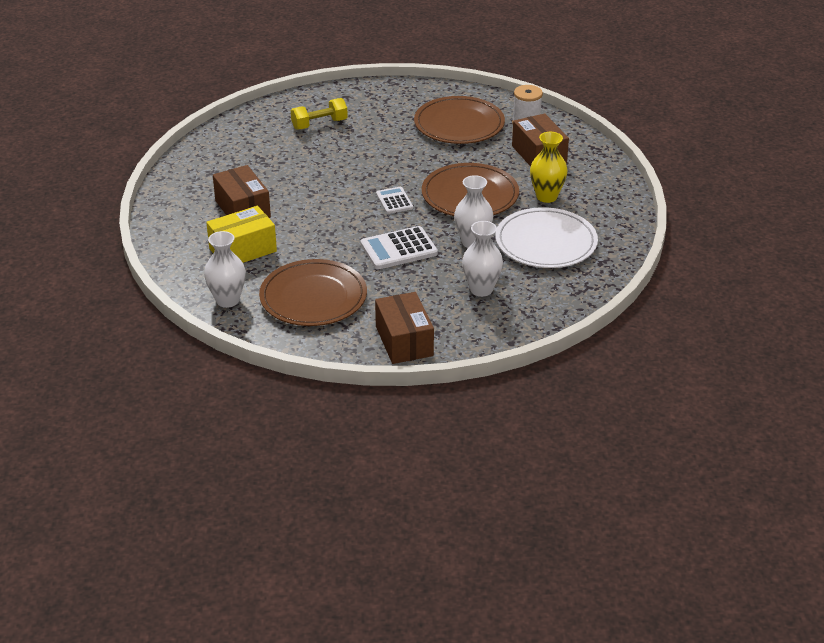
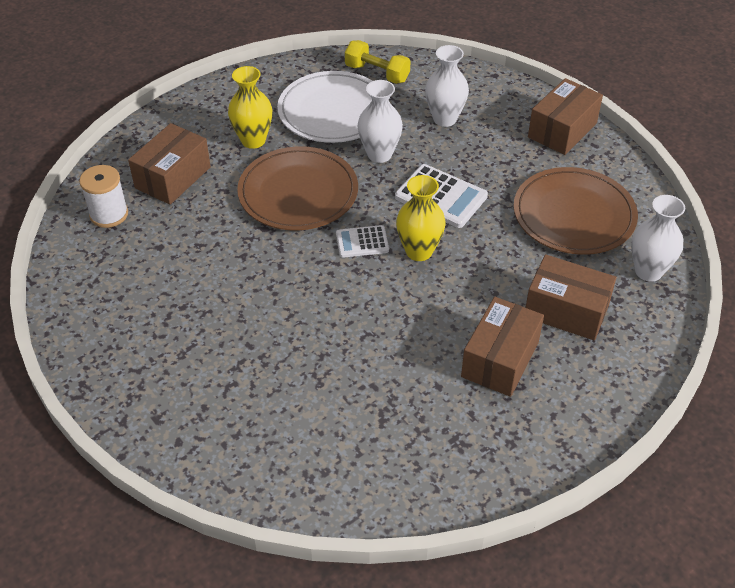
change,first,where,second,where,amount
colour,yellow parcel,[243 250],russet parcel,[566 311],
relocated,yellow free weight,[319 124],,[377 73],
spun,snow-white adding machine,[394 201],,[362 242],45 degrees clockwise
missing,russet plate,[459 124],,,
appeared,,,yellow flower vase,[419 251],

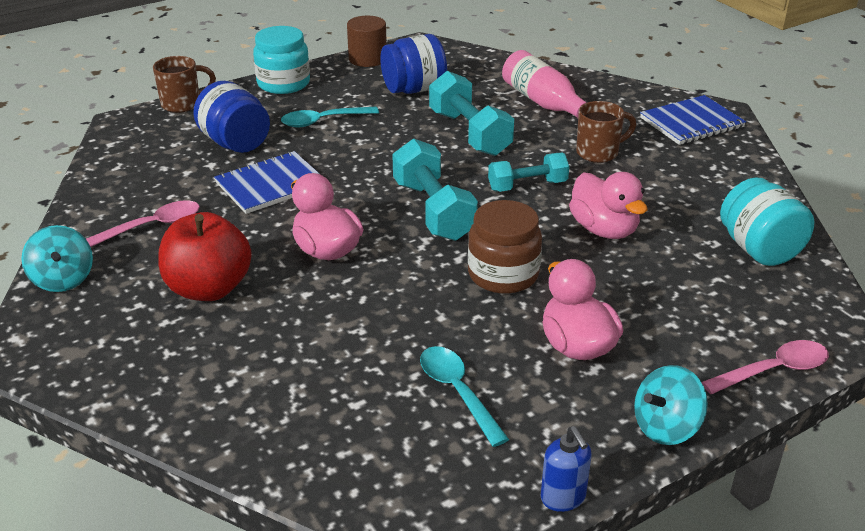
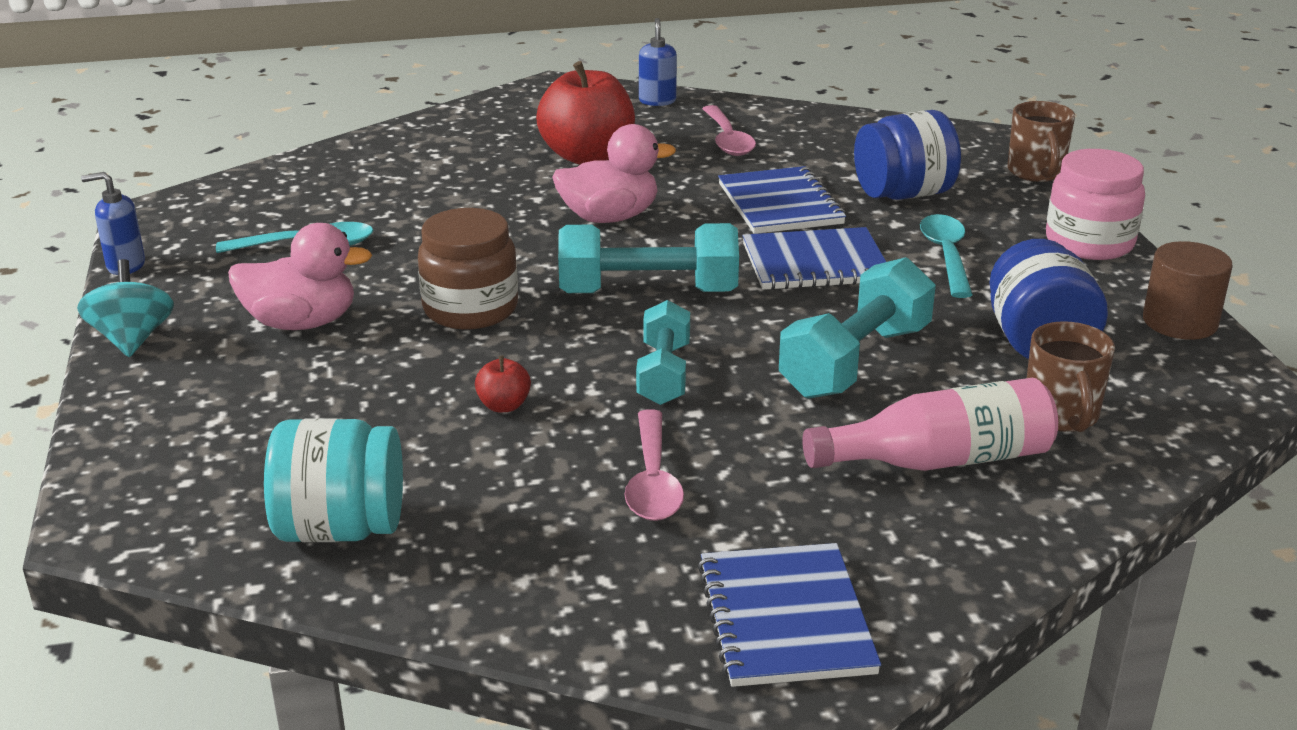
change,first,where,second,where,amount
exchanged,turquoise toy top,[63 279],cobalt soap dispenser,[657 101],
colour,turquoise preserve jar,[283 83],rose-pink preserve jar,[1089 243],
spun,turquoise free weight,[469 133],,[855 361],45 degrees counterclockwise
exchanged,rose-pink rubber duck,[604 230],red toy apple,[504 406],
relocated,russet mug,[599 153],,[1061 416],
relocated,rose-pink tablespoon,[773 370],,[653 480],
appeared,,,cobalt exercise book,[815 263],

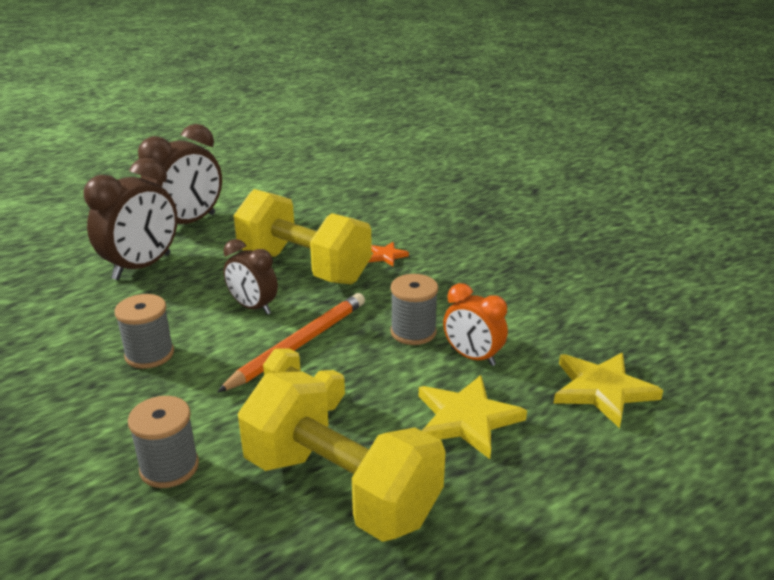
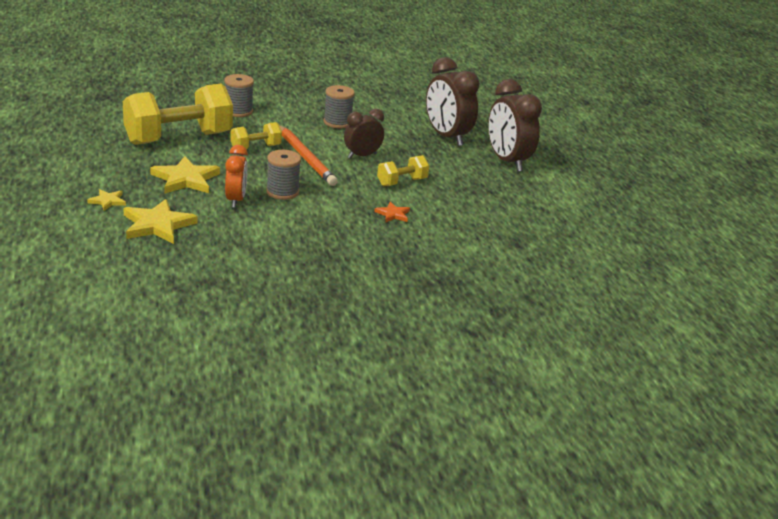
change,first,where,second,where,amount
size,yellow free weight,[304 267],,[402 182],x0.48
spun,bright orange clock,[472 357],,[236 200],120 degrees clockwise
appeared,,,yellow five-pointed star,[107 201],

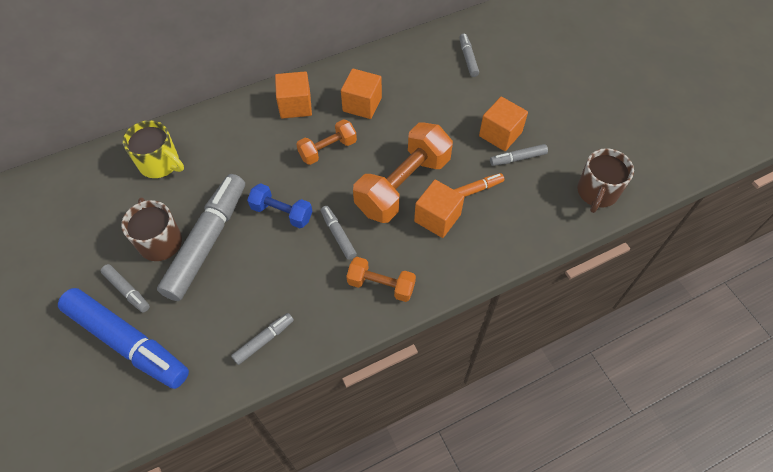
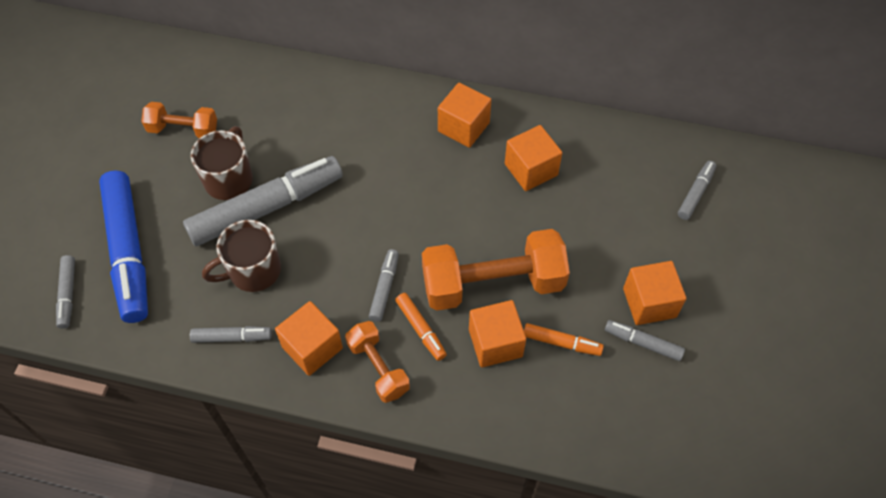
change,first,where,second,where,amount
relocated,gray felt pen,[127 290],,[68 294],
missing,yellow mug,[160 164],,,
missing,cobalt free weight,[282 213],,,
relocated,bright orange free weight,[328 150],,[183 129],
relocated,russet mug,[597 193],,[253 271],
appeared,,,bright orange solid cube,[312 347],
appeared,,,bright orange felt pen,[421 329],

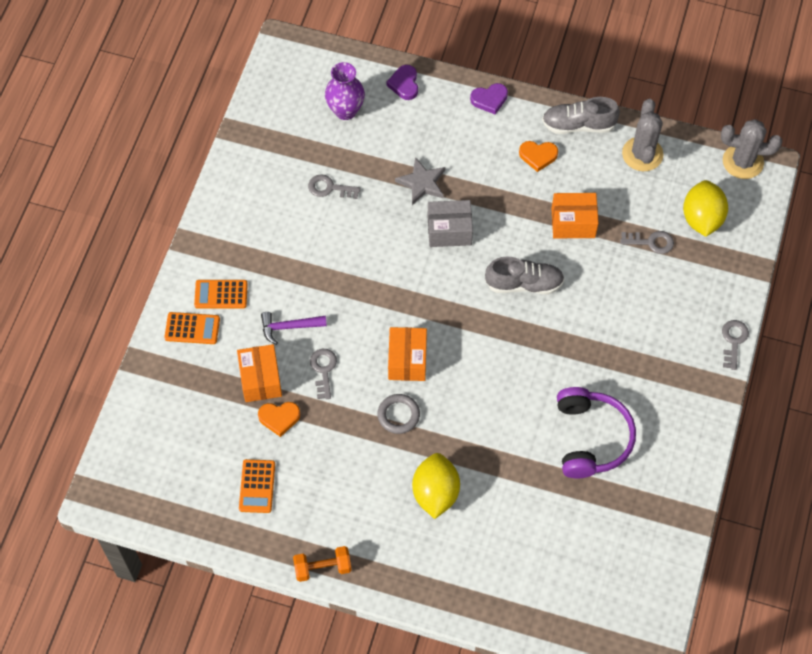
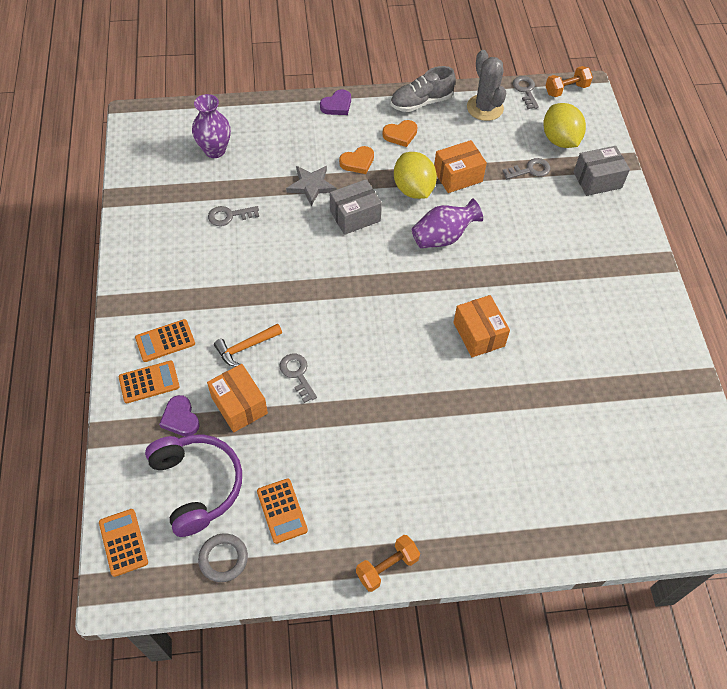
change,first,where,second,where,amount
relocated,bright orange love heart,[279 418],,[357 162],
colour,purple hammer,[289 327],bright orange hammer,[245 347],
relocated,gray ring,[398 415],,[223 559],
relocated,purple love heart,[404 84],,[180 418],
relocated,bright orange parcel,[407 360],,[479 334],
relocated,yellow citrus fruit,[435 493],,[413 189],
exchanged,gray sneaker,[524 284],purple flower vase,[443 237],
relocated,purple headset,[591 438],,[197 485],
exchanged,gray saguaro cactus,[743 162],bright orange free weight,[566 89],
relocated,gray door key,[733 341],,[525 90],
appeared,,,bright orange adding machine,[123 542],
appeared,,,gray parcel,[597 180],

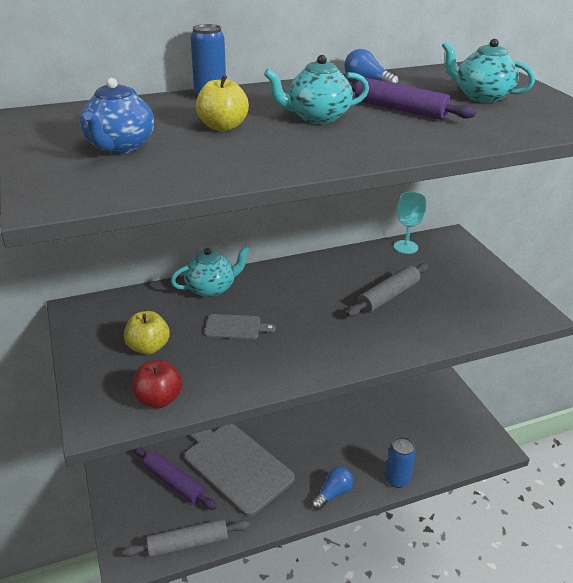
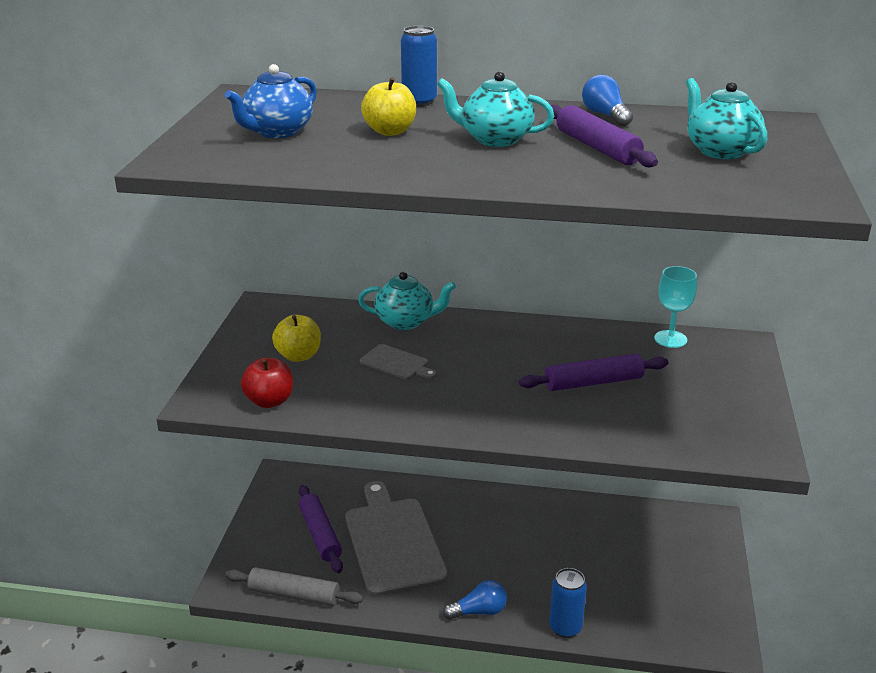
change,first,where,second,where,amount
colour,gray dough roller,[388 296],purple dough roller,[593 382],

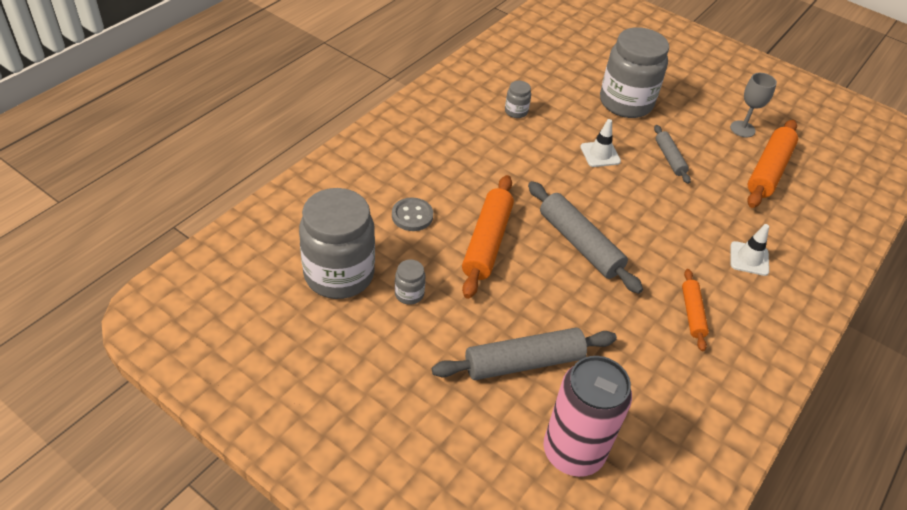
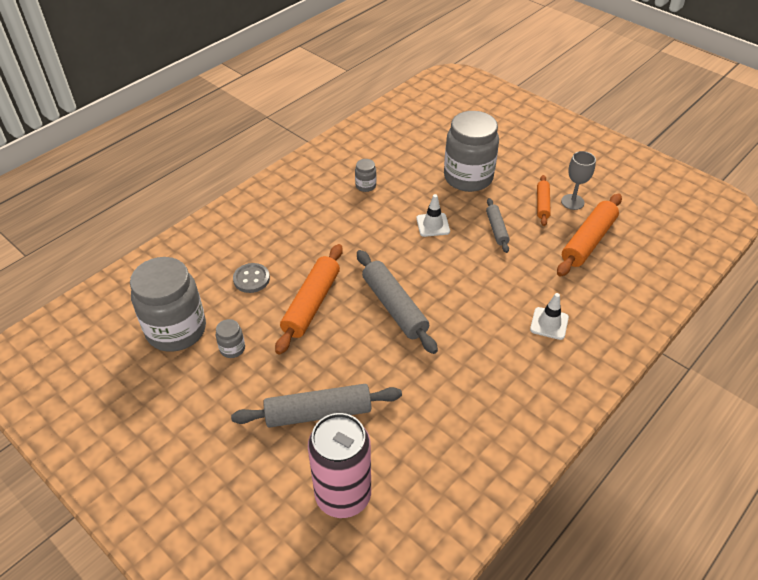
change,first,where,second,where,amount
relocated,bright orange dough roller,[692 313],,[542 204],

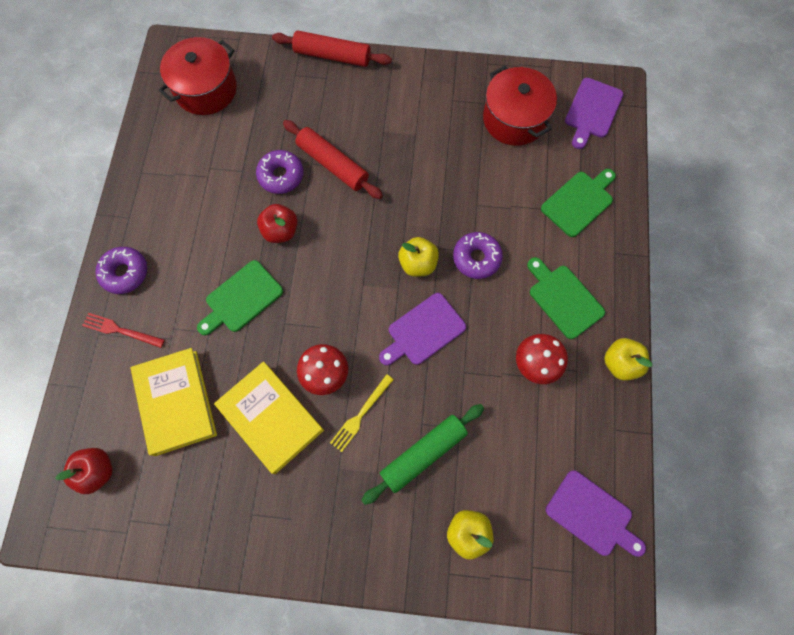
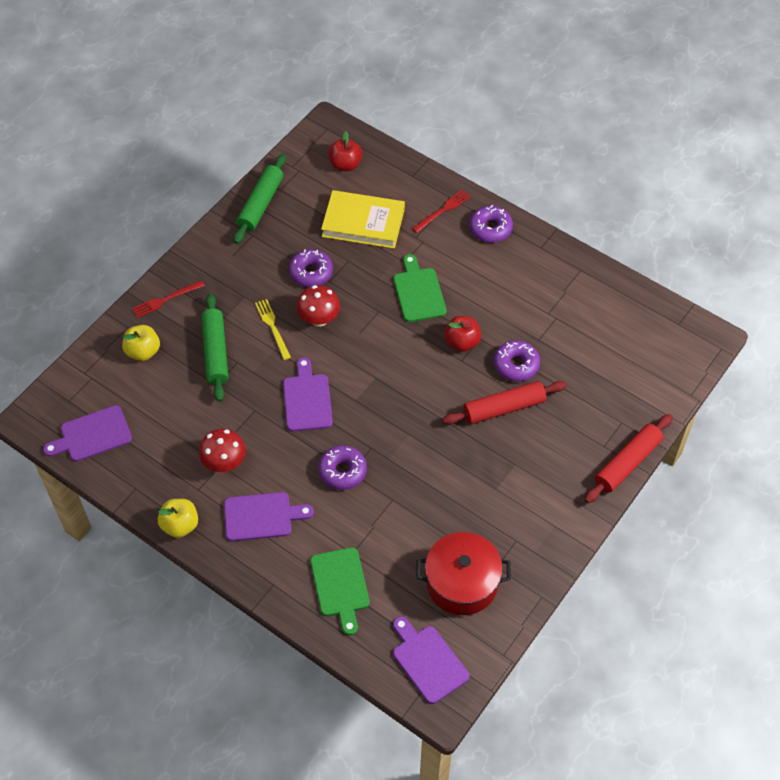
change,first,where,second,where,amount
missing,red pot,[206 89],,,
exchanged,yellow hardback,[270 418],purple glazed donut,[311 272],
missing,yellow toy apple,[418 264],,,
colour,emerald cutting board,[563 299],purple cutting board,[262 516],
appeared,,,red table fork,[166 299],
appeared,,,emerald dough roller,[261 204],

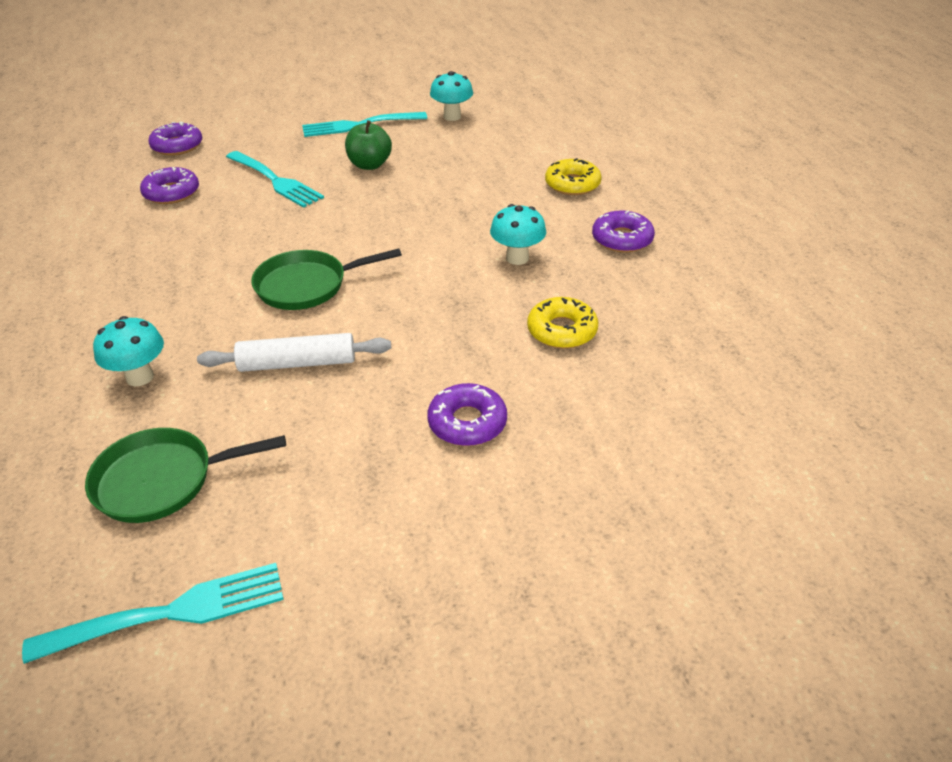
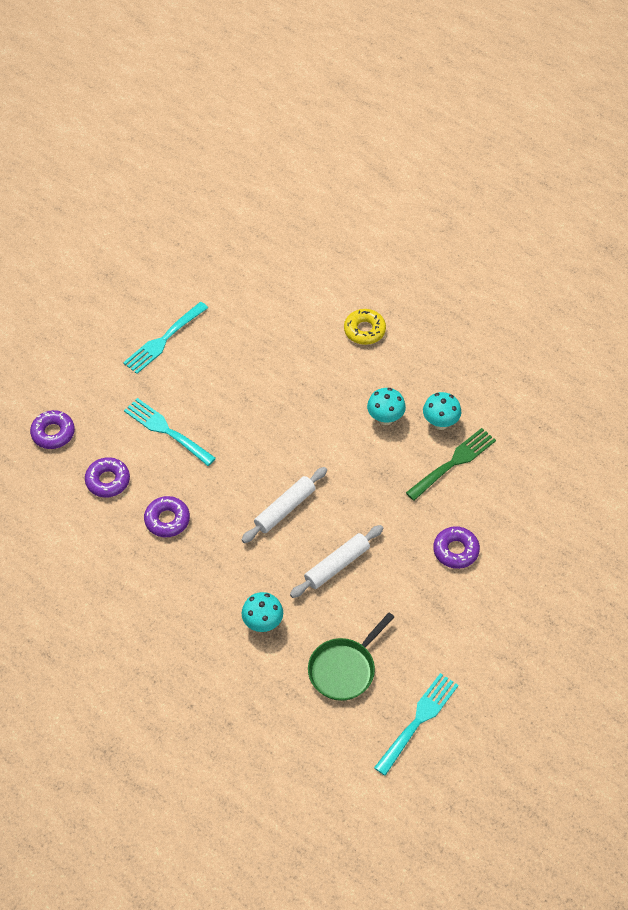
change,first,where,second,where,amount
spun,turquoise table fork,[275 181],,[166 430],150 degrees counterclockwise
exchanged,emerald pan,[307 285],snow-white dough roller,[285 509],
missing,emerald toy apple,[369 165],,,
relocated,turquoise fungus,[452 117],,[440 423],
exchanged,yellow glazed donut,[562 330],emerald table fork,[453 462],
relocated,purple glazed donut,[622 239],,[167 520],

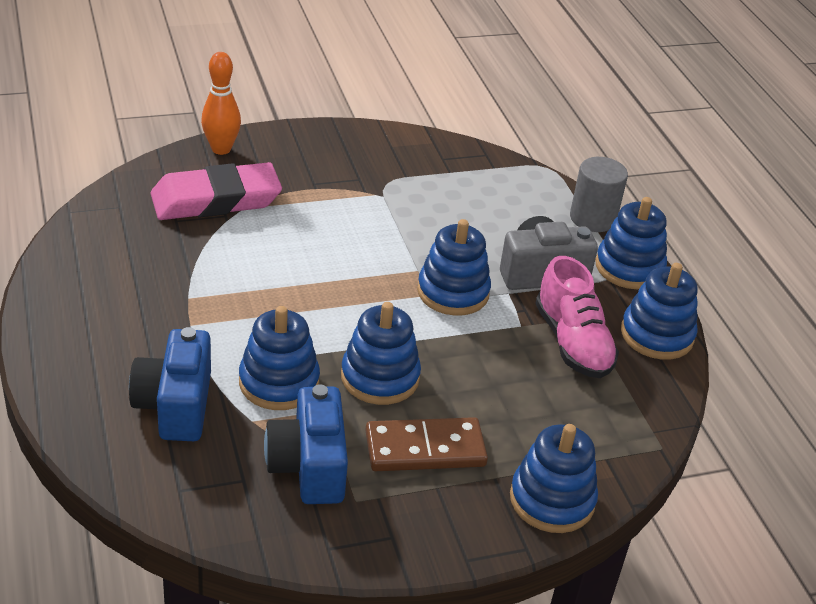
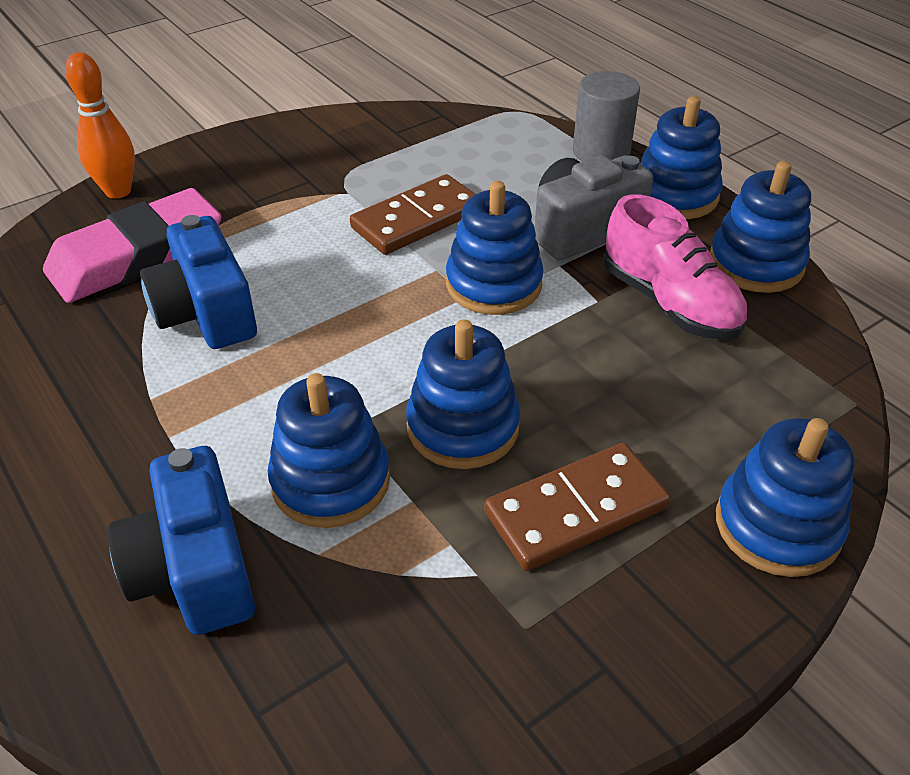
change,first,where,second,where,amount
relocated,cobalt camera,[308 466],,[206 313],
appeared,,,russet domino,[417 220],

